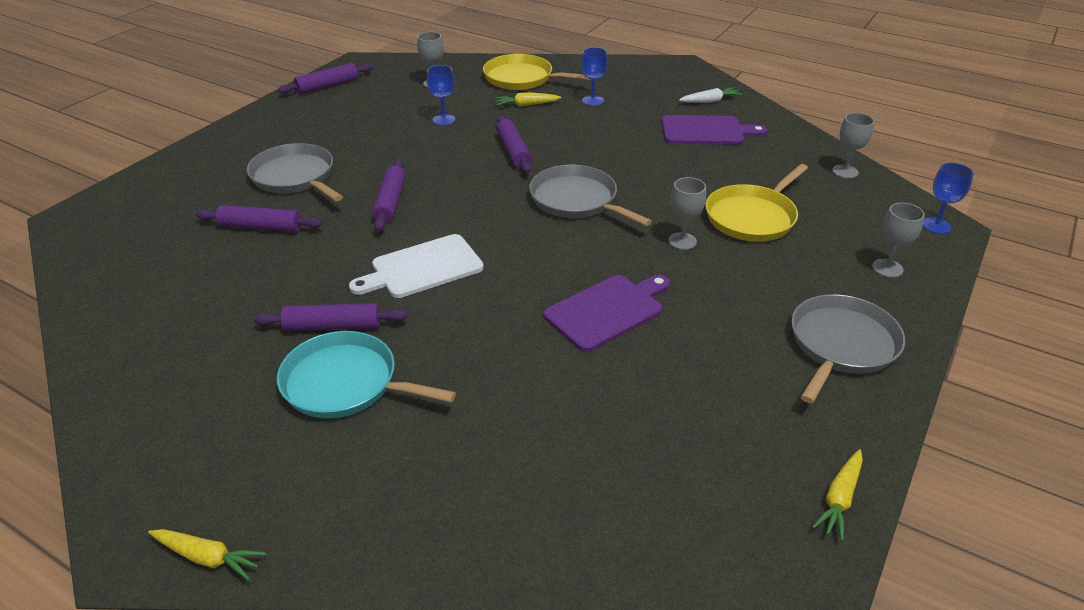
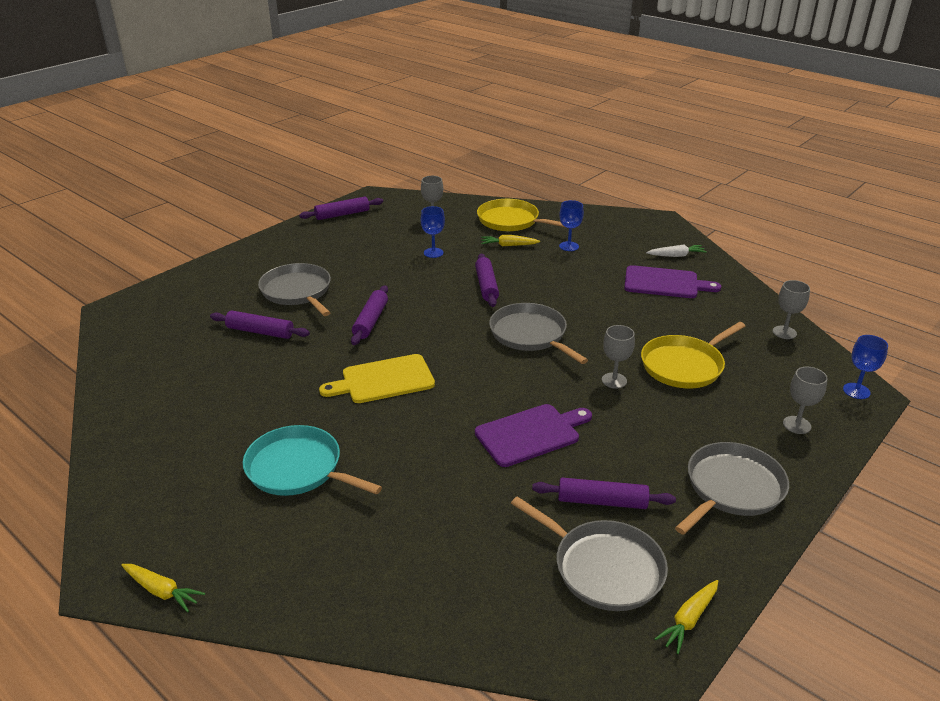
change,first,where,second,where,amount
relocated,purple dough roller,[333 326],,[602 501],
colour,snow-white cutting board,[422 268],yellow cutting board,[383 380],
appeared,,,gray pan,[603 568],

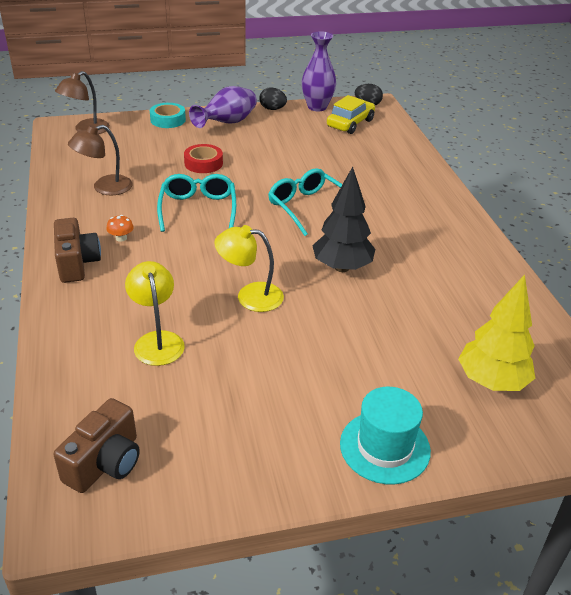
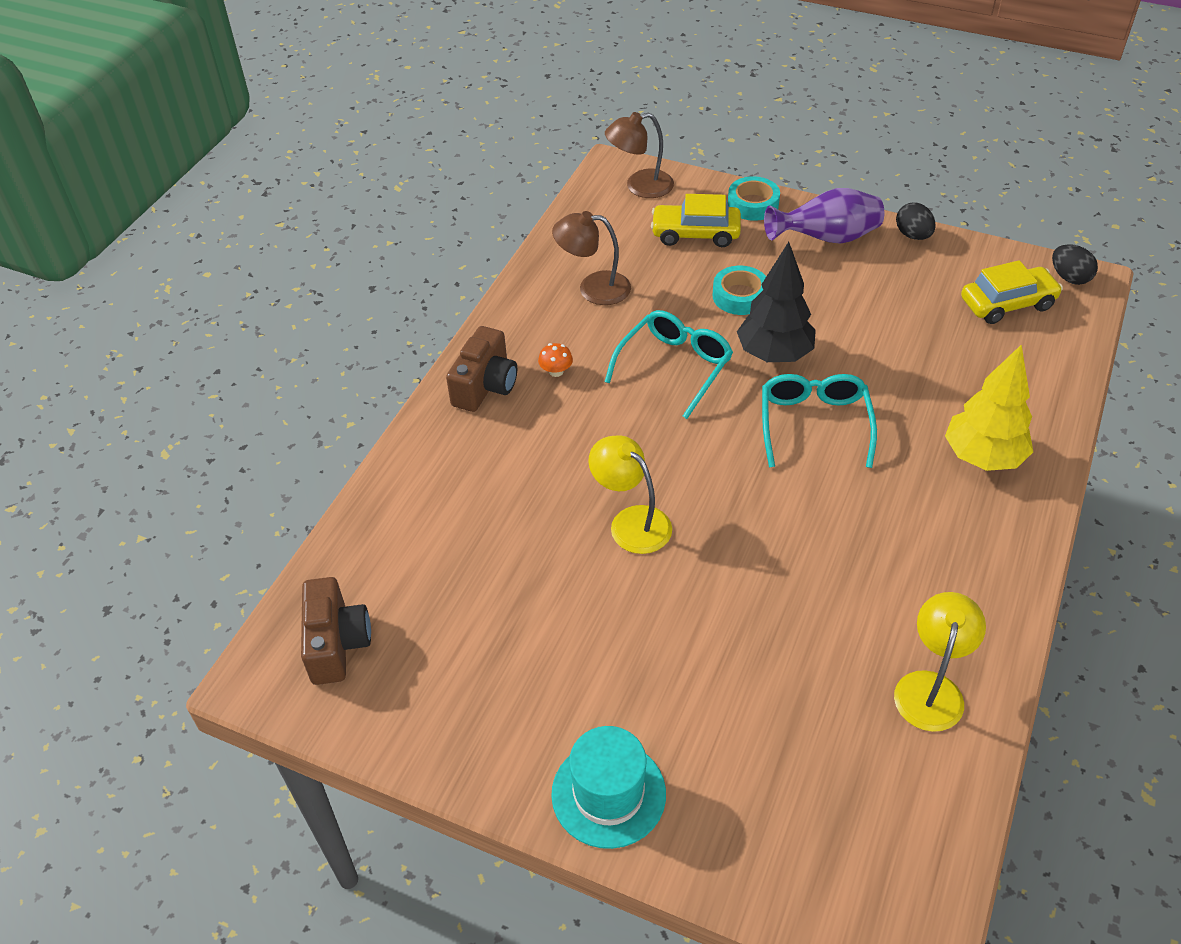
change,first,where,second,where,amount
spun,russet camera,[105 463],,[337 643],75 degrees counterclockwise
relocated,yellow lamp,[157 340],,[931 688],
colour,red sticky tape,[203 163],turquoise sticky tape,[740 296],
missing,purple flower vase,[317 107],,,
relocated,black tree,[342 267],,[774 354],
relocated,yellow tree,[491 381],,[983 457],
appeared,,,yellow toy car,[695 234],

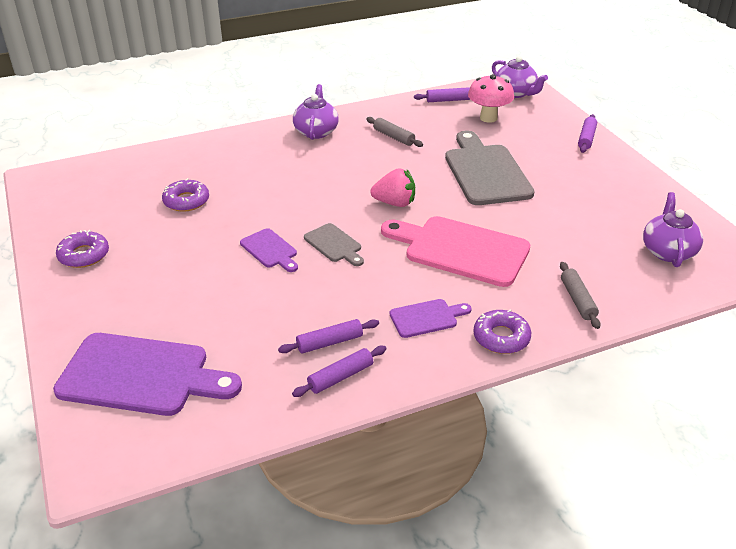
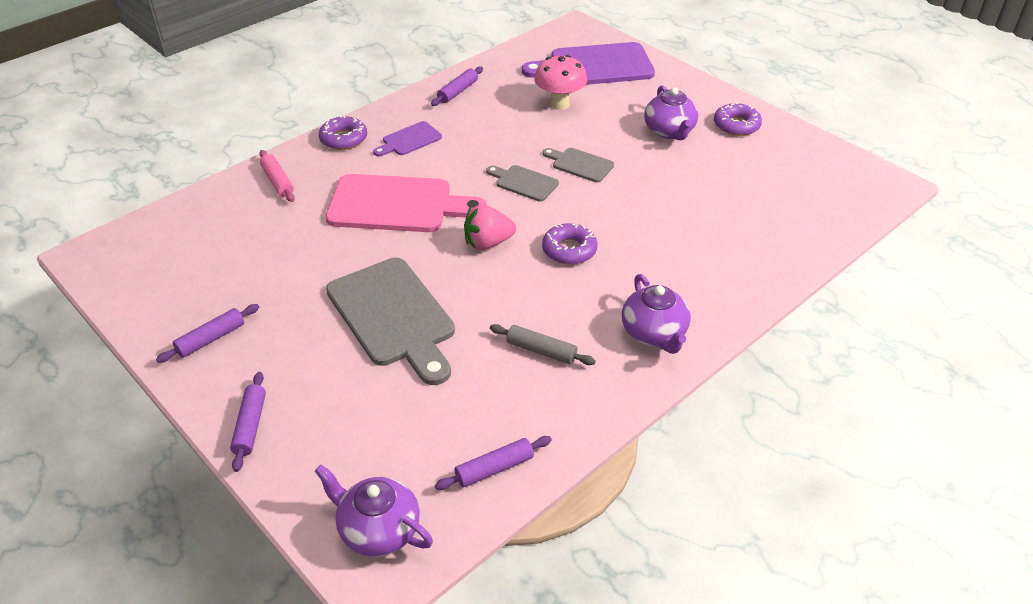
change,first,where,second,where,amount
relocated,purple glazed donut,[186 201],,[569 250],
colour,purple cutting board,[270 250],gray cutting board,[580 164],
relocated,purple dough roller,[329 342],,[211 339],
relocated,rose-pink fungus,[488 118],,[559 104],
colour,gray dough roller,[577 300],rose-pink dough roller,[278 181],
relocated,purple teapot,[668 251],,[669 131],

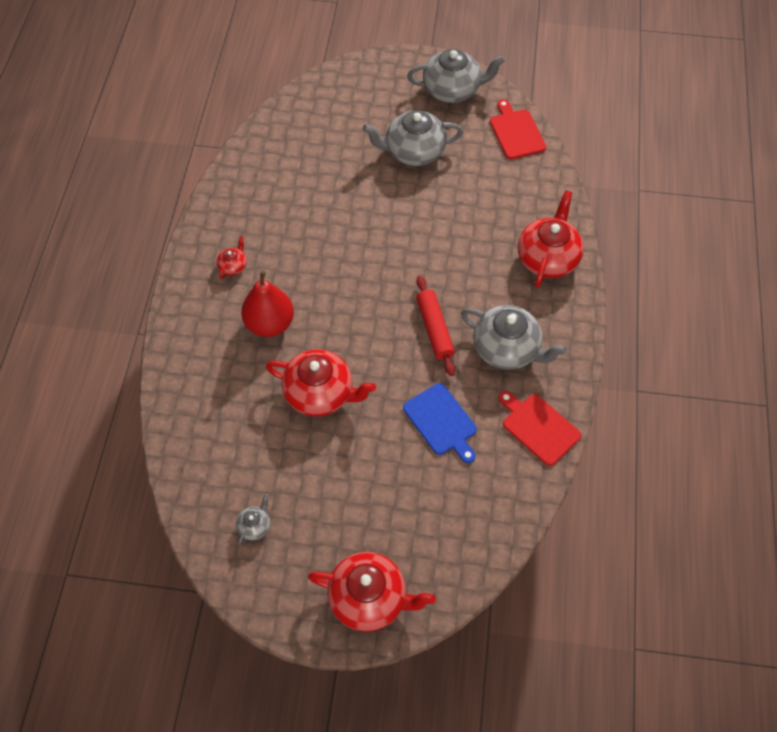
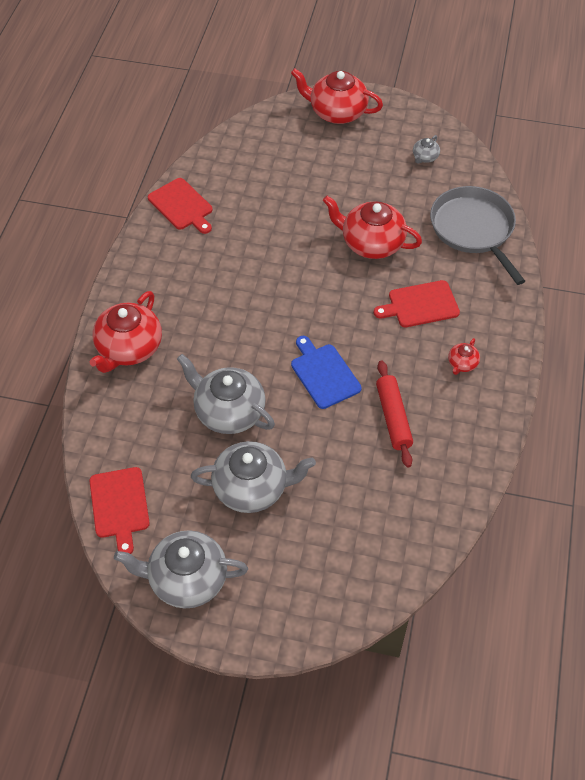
change,first,where,second,where,amount
exchanged,red pear,[270 324],red cutting board,[420 305],
relocated,cobalt cutting board,[441 422],,[324 374],
relocated,red dough roller,[434 329],,[393 417],
relocated,gray teapot,[507 349],,[228 411],
appeared,,,gray pan,[474 229],

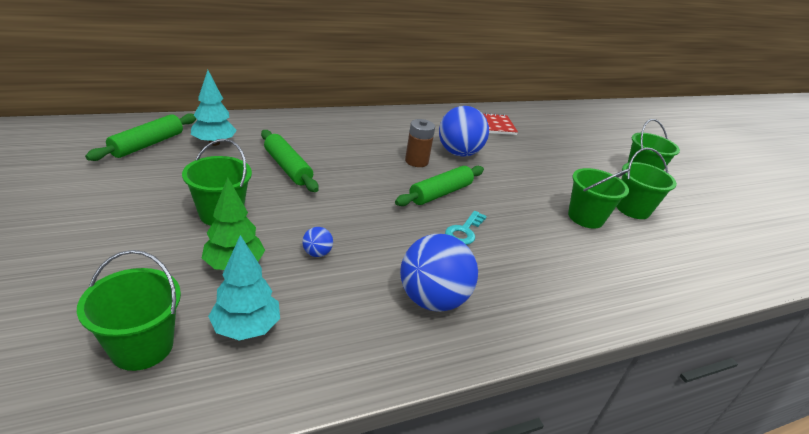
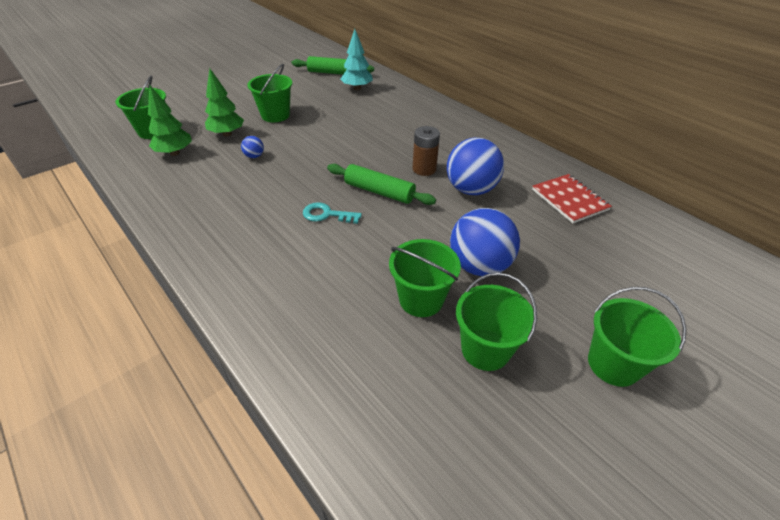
change,first,where,second,where,amount
colour,turquoise tree,[246 328],emerald tree,[175 153],
missing,emerald dough roller,[287 167],,,
relocated,cobalt play ball,[432 299],,[479 265],

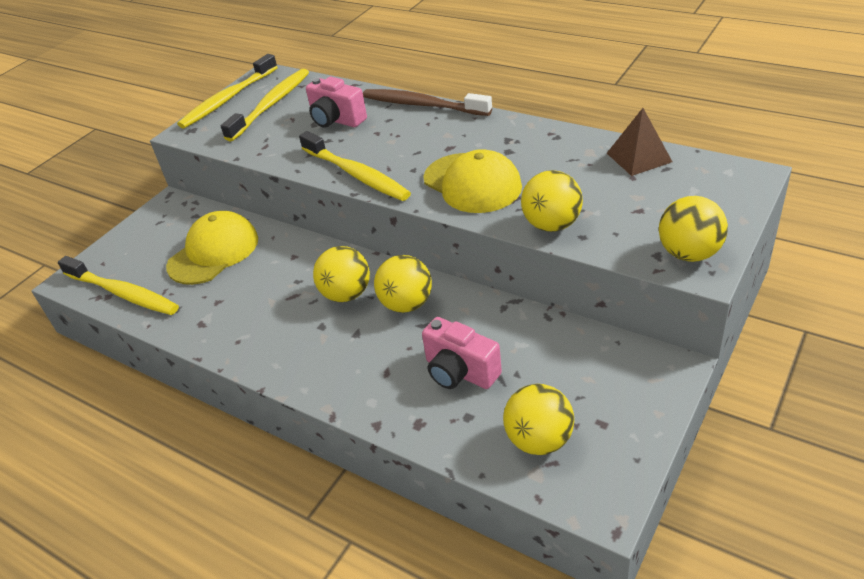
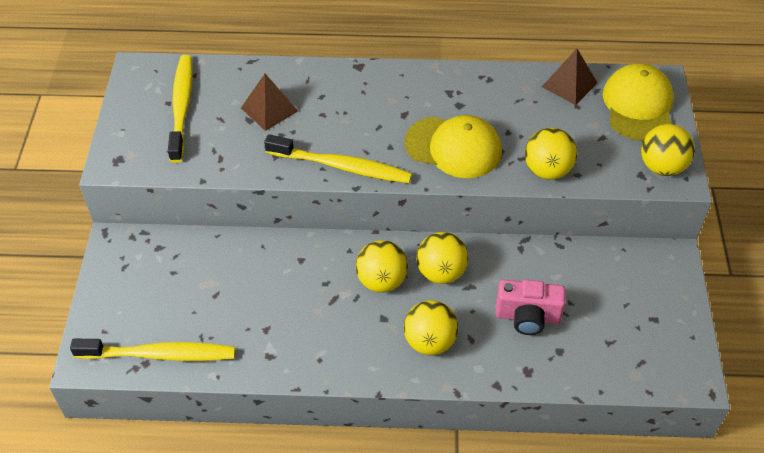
change,first,where,second,where,amount
relocated,yellow baseball cap,[214 252],,[638 105],
missing,yellow toothbrush,[228 99],,,
exchanged,rose-pink camera,[336 120],russet pyramid shape,[269 109],
missing,russet toothbrush,[422 105],,,
relocated,yellow play ball,[539 440],,[429 341],

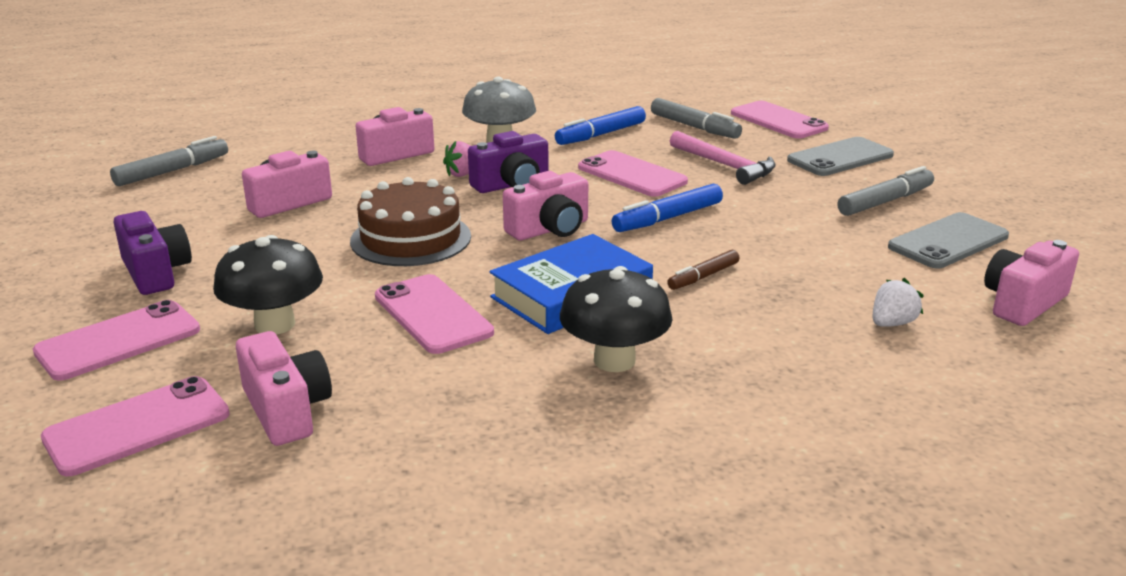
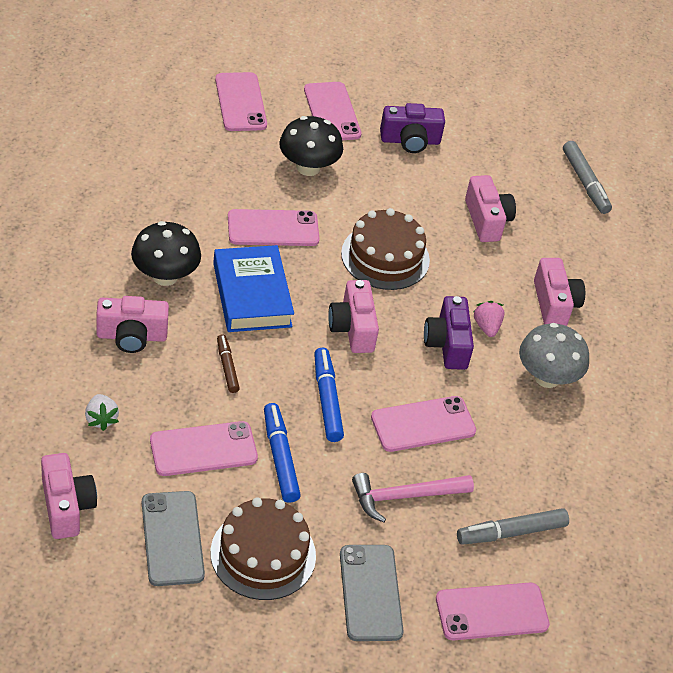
change,first,where,second,where,amount
relocated,rose-pink camera,[286 410],,[131 336],
relocated,cobalt felt pen,[600 134],,[280 457],
exchanged,gray felt pen,[885 201],russet layer cake,[263 554],
appeared,,,rose-pink smartphone,[203 449],

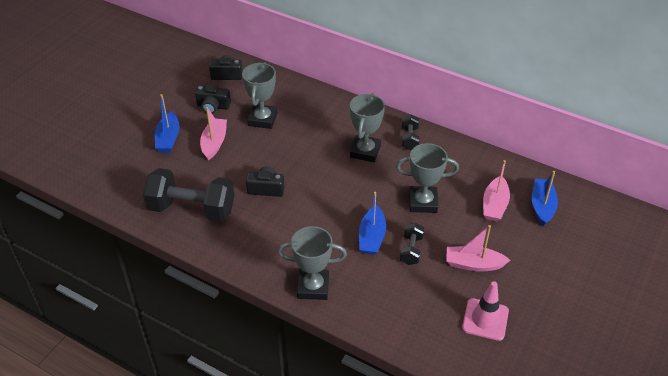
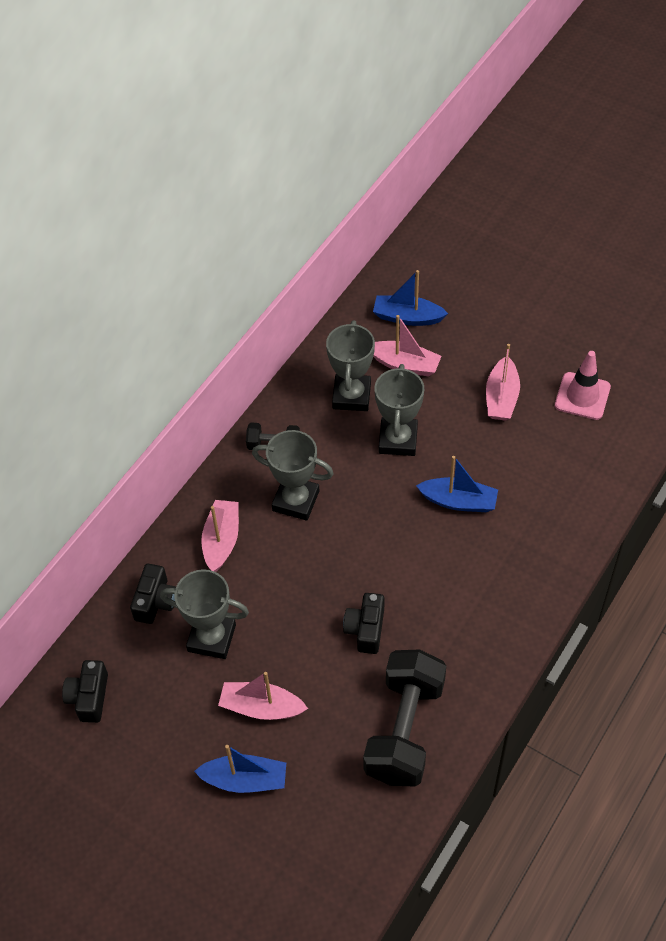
change,first,where,second,where,amount
relocated,black camera,[213 106],,[155 601],
relocated,gray trophy,[313 287],,[351 396],
missing,black free weight,[411 250],,,
appeared,,,rose-pink toy boat,[221 540],

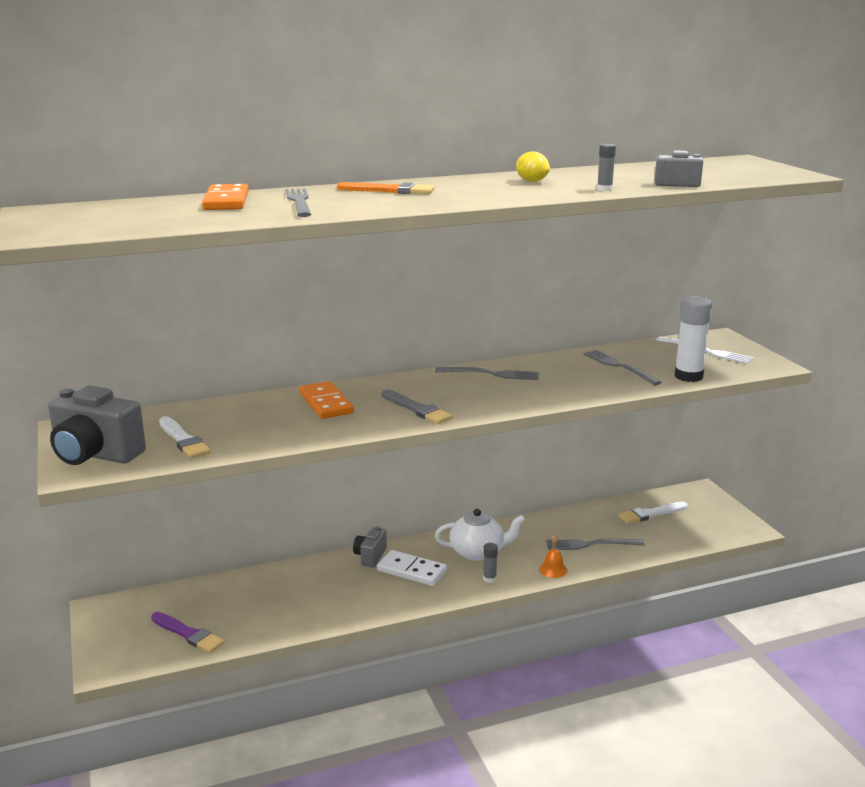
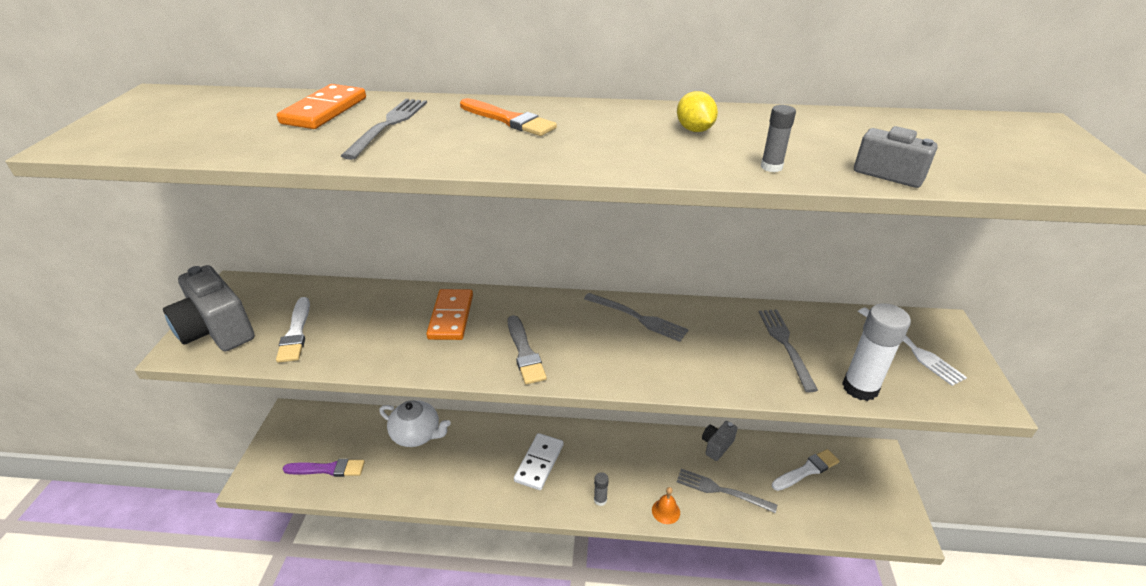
change,first,where,second,where,amount
spun,purple brush,[188 634],,[328 469],60 degrees counterclockwise
relocated,gray camera,[370 556],,[716 446],
spun,snow-white domino,[412 571],,[539 463],60 degrees clockwise
relocated,snow-white teapot,[478 552],,[417 434],
spun,snow-white brush,[651 514],,[806 470],150 degrees clockwise

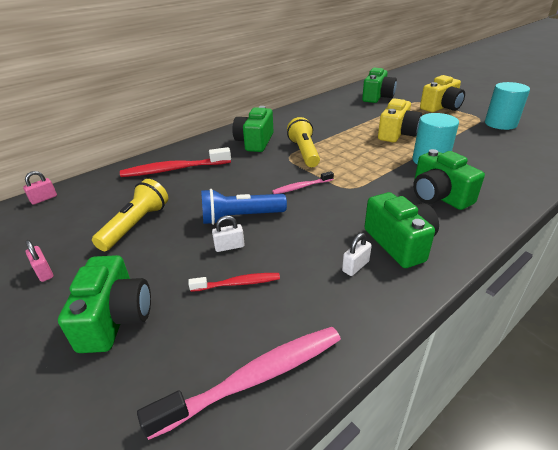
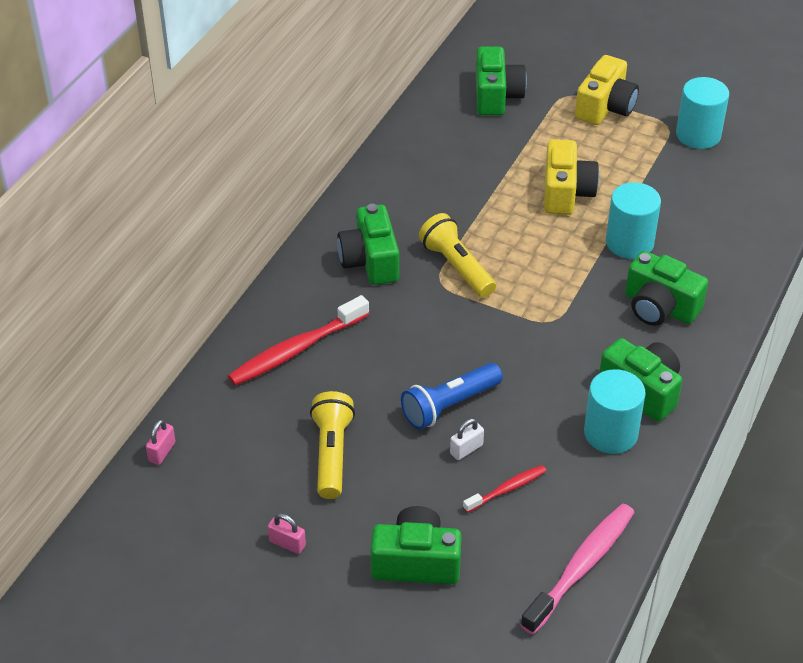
change,first,where,second,where,amount
spun,emerald camera,[115 318],,[416 562],60 degrees counterclockwise
missing,rose-pink toothbrush,[301 187],,,
exchanged,snow-white padlock,[355 266],turquoise cylinder,[610 433],

